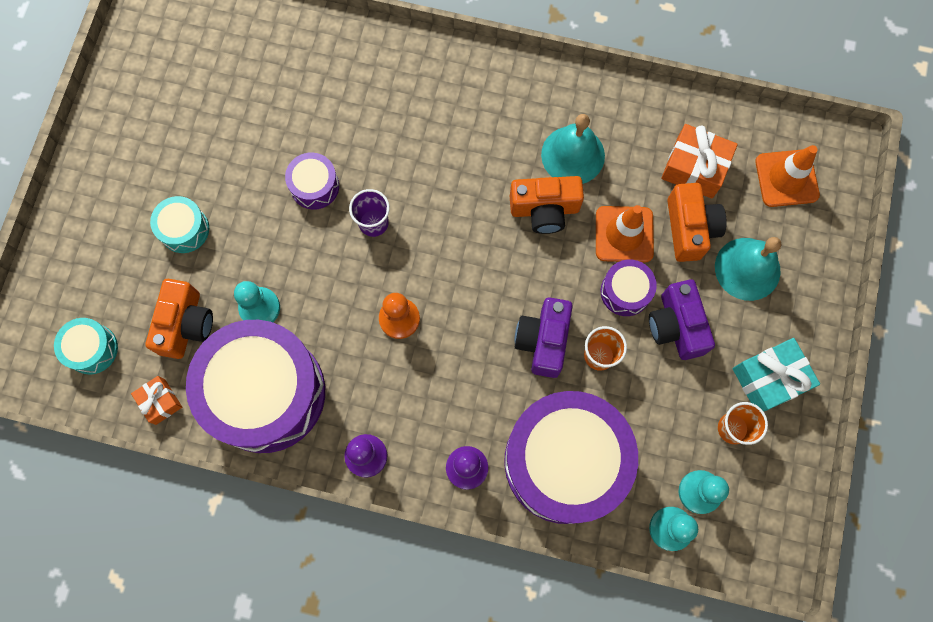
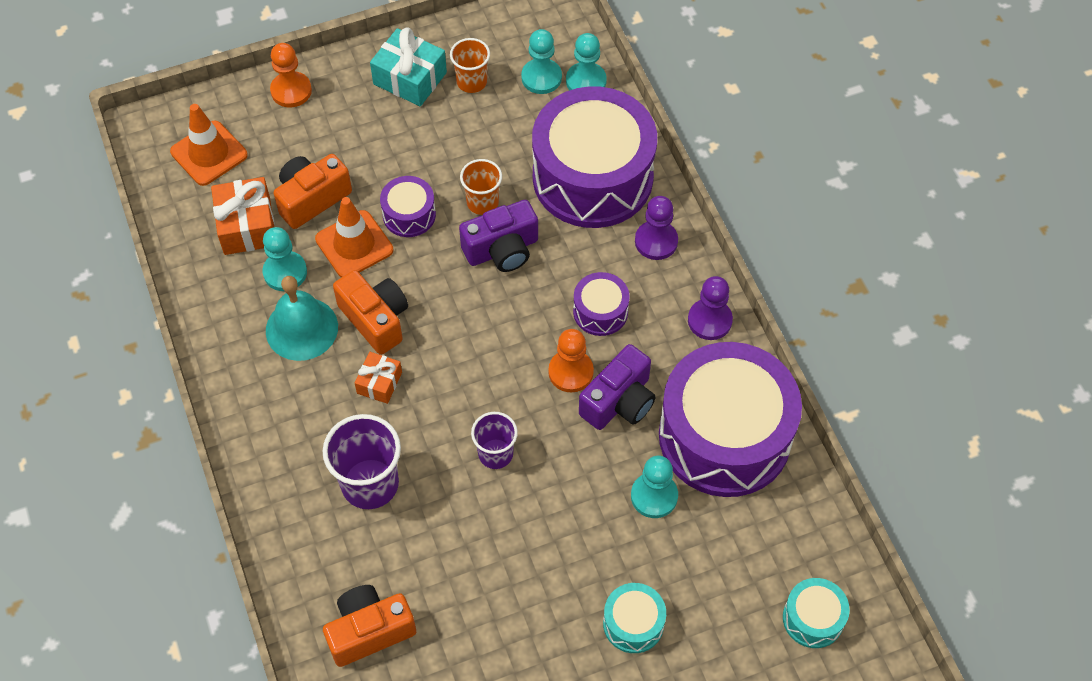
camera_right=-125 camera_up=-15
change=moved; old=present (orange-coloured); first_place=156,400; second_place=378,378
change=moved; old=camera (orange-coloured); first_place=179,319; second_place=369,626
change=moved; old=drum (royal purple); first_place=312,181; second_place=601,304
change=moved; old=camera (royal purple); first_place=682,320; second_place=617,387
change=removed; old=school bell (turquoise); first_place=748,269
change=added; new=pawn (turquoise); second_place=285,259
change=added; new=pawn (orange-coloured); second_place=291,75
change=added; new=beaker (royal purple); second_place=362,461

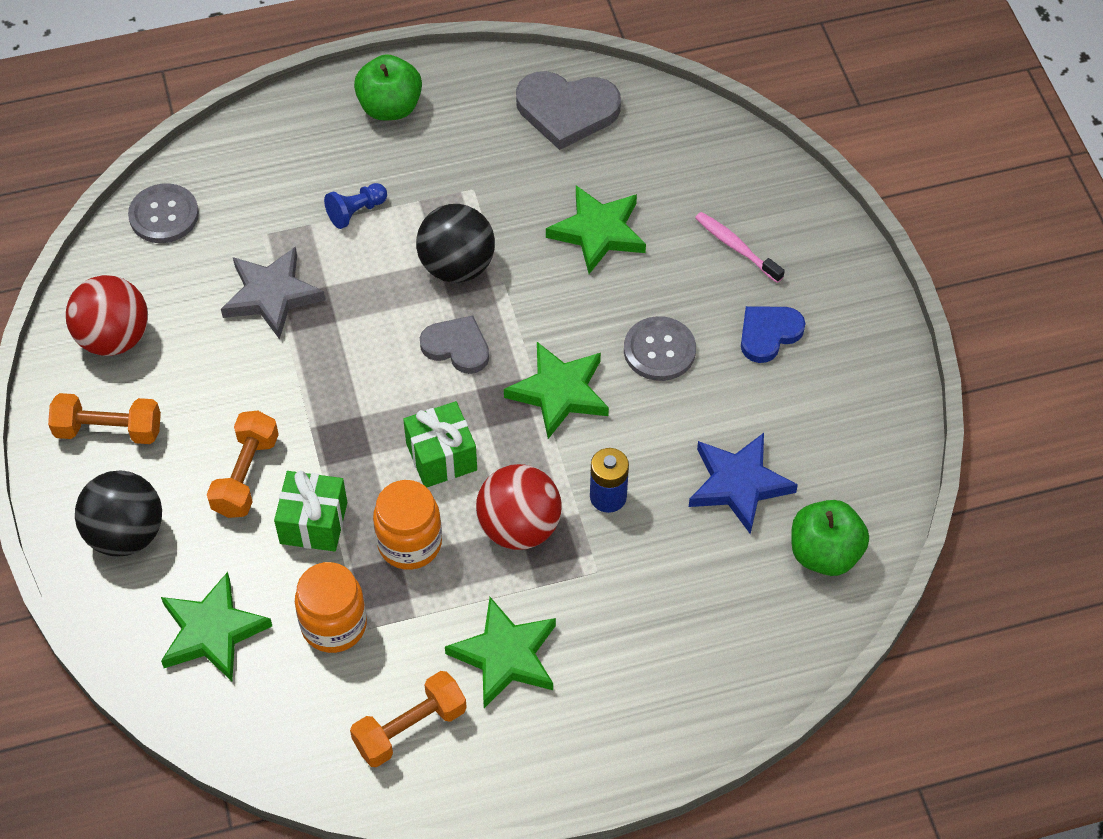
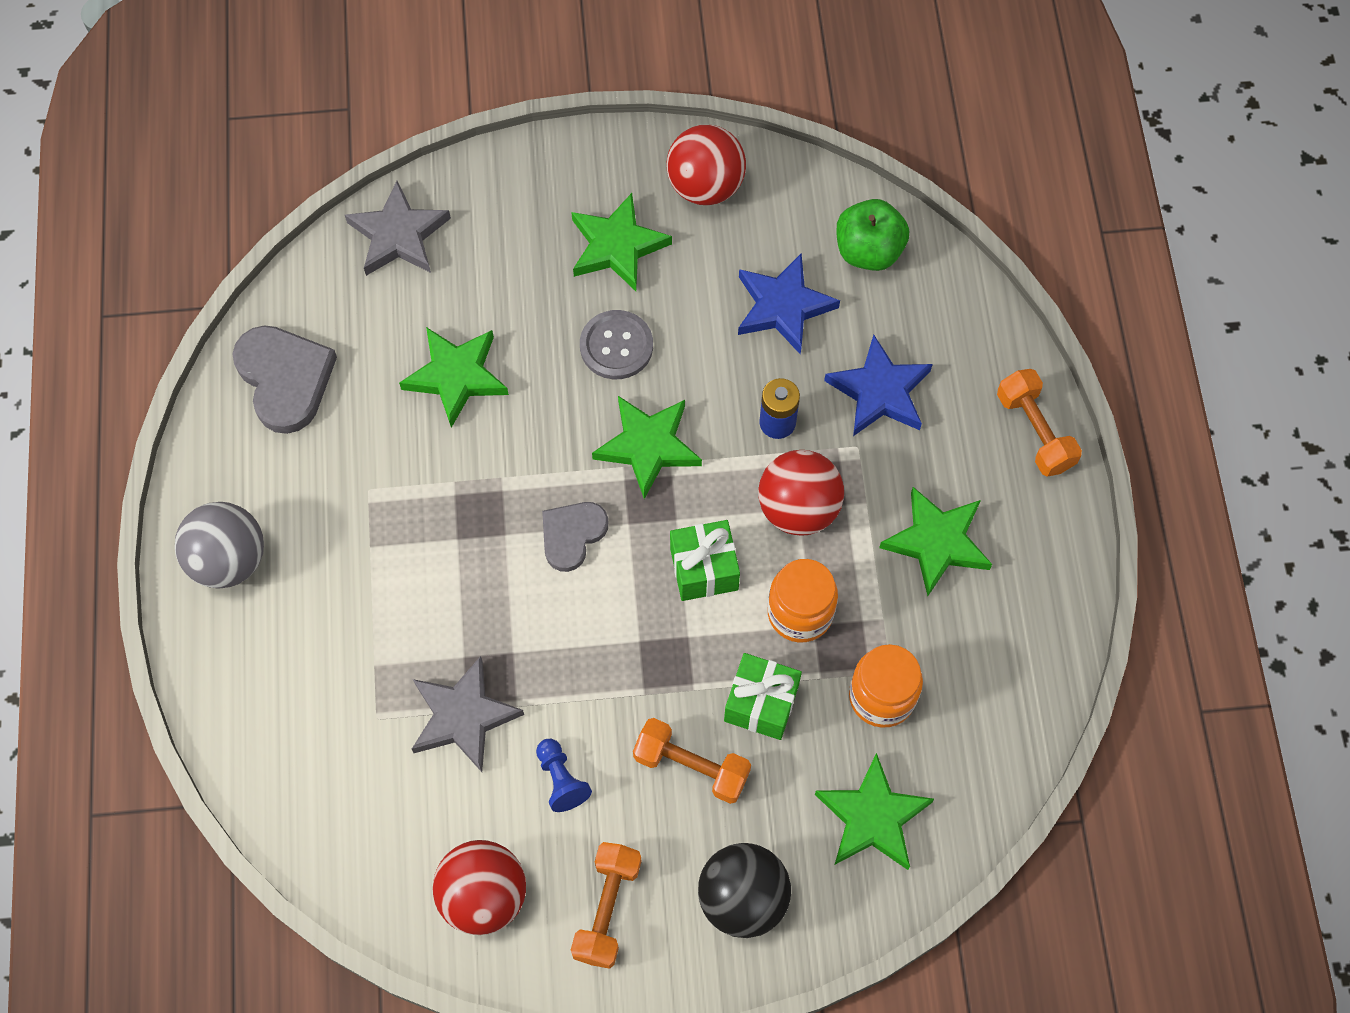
camera_right=-80 camera_up=10
change=removed; old=sewing button (ash-grey); first_place=163,213
change=moved; old=pawn (royal blue); first_place=355,206; second_place=564,775
change=moved; old=dumbbell (orange-coloured); first_place=408,719; second_place=1039,423
change=replaced; old=apple (green); new=play ball (ash-grey); first_place=388,87; second_place=219,545
change=removed; old=play ball (black); first_place=455,243
change=turned; old=heart (ash-grey); first_place=568,110; second_place=284,379; degrees=-45
change=removed; old=dental brush (rose-pink); first_place=740,247
change=replaced; old=heart (royal blue); new=five-pointed star (green); first_place=773,334; second_place=621,242
change=added; new=five-pointed star (ash-grey); second_place=398,228
change=added; new=play ball (scarlet); second_place=706,165
change=added; new=five-pointed star (royal blue); second_place=878,385

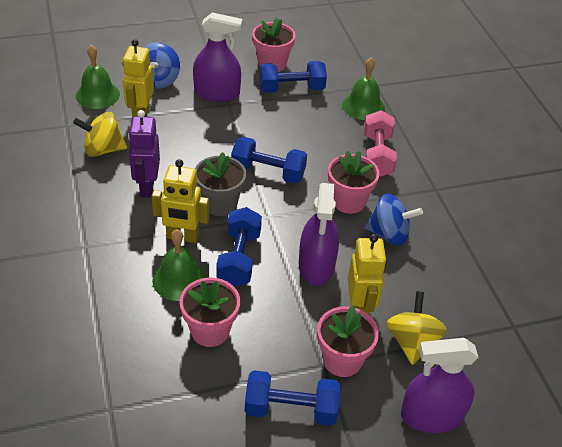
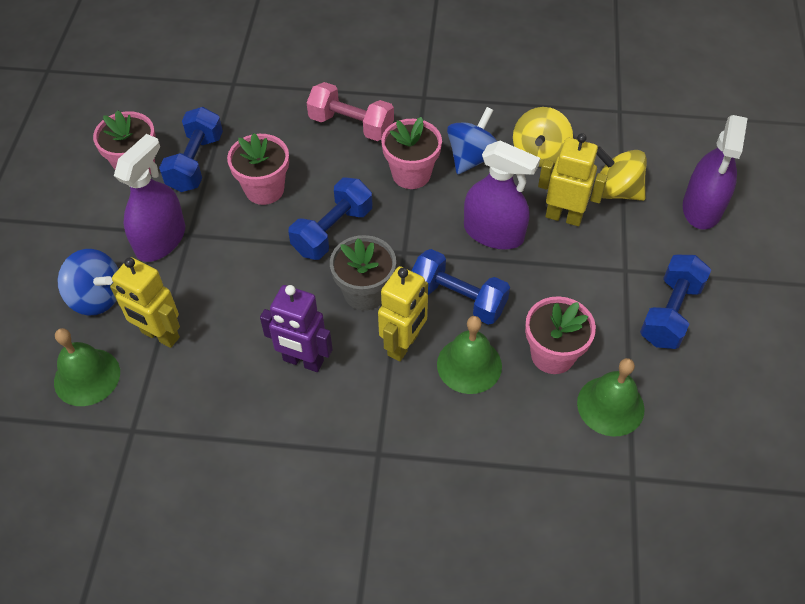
camera_right=-65 camera_up=10
change=moved; old=whirligig (golden); first_place=100,134; second_place=543,137
change=moved; old=plant pot (rose-pink); first_place=348,341; second_place=258,169
change=moved; old=school bell (green); first_place=363,88; second_place=610,397

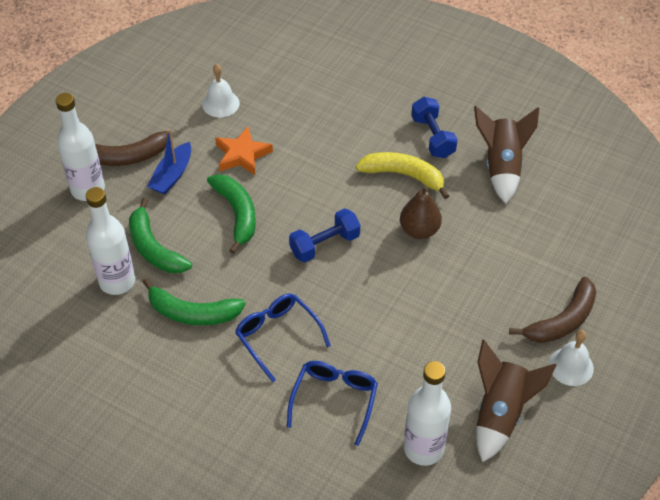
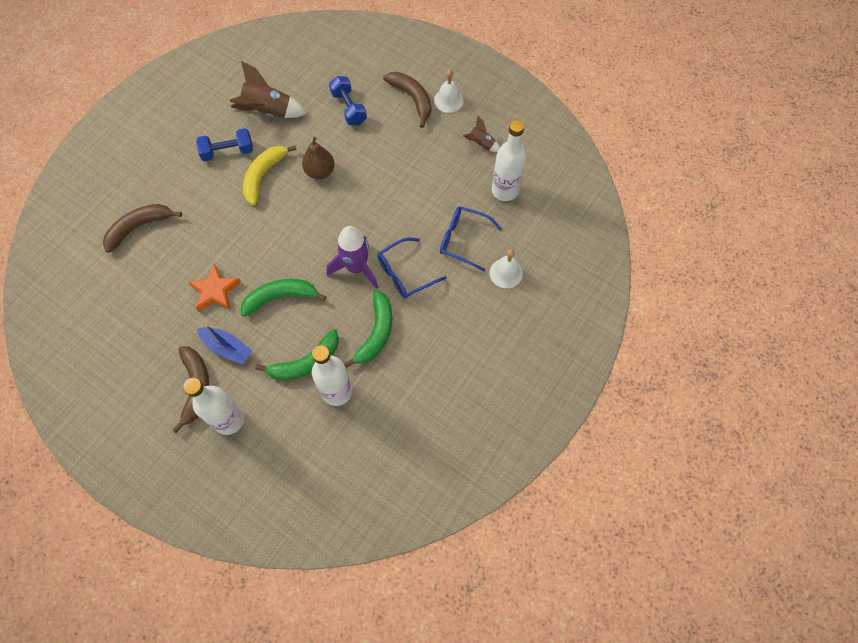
camera_right=-85 camera_up=15
change=moved; old=school bell (white); first_place=221,90; second_place=506,268
change=moved; old=dumbbell (royal blue); first_place=324,235; second_place=348,100
change=resized; old=toy rocket (brown); first_place=516,401; second_place=481,133; factor=0.54
change=added; new=toy banana (brown); second_place=142,228
change=added; new=toy rocket (royal purple); second_place=352,257

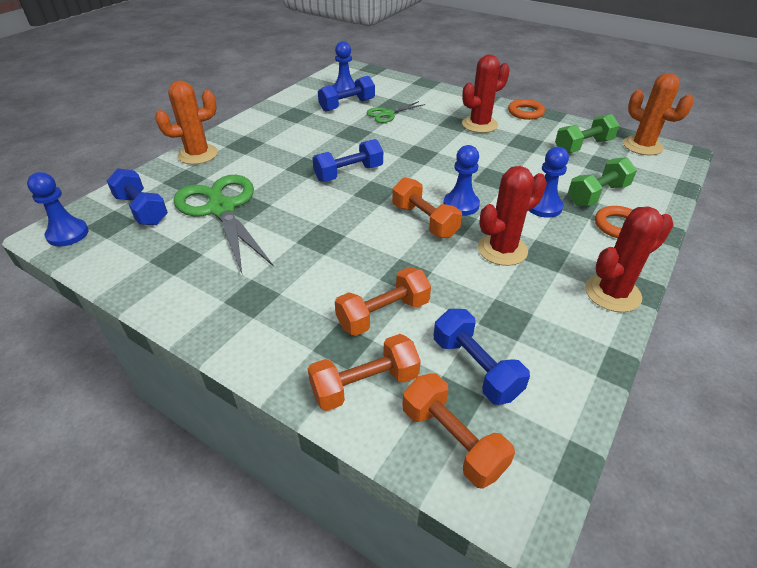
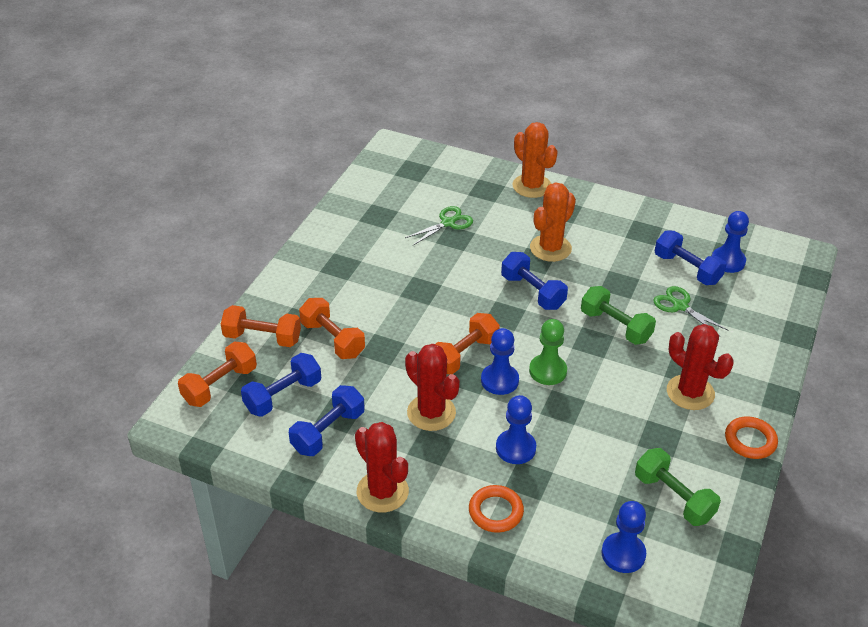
camera_right=80 camera_up=0
change=moved; old=pawn (royal blue); first_place=58,209; second_place=624,537
change=moved; old=dumbbell (royal blue); first_place=137,196; second_place=327,420
change=resized; old=pair of scissors (green); first_place=223,224; second_place=439,225; factor=0.5
change=turned; old=dumbbell (orange-coloured); first_place=364,372; second_place=261,326; degrees=-45
change=moved; old=dumbbell (green); first_place=602,181; second_place=618,315
change=moved; old=prickly plant (orange-coloured); first_place=658,114; second_place=553,222
change=added; new=pawn (green); second_place=548,352

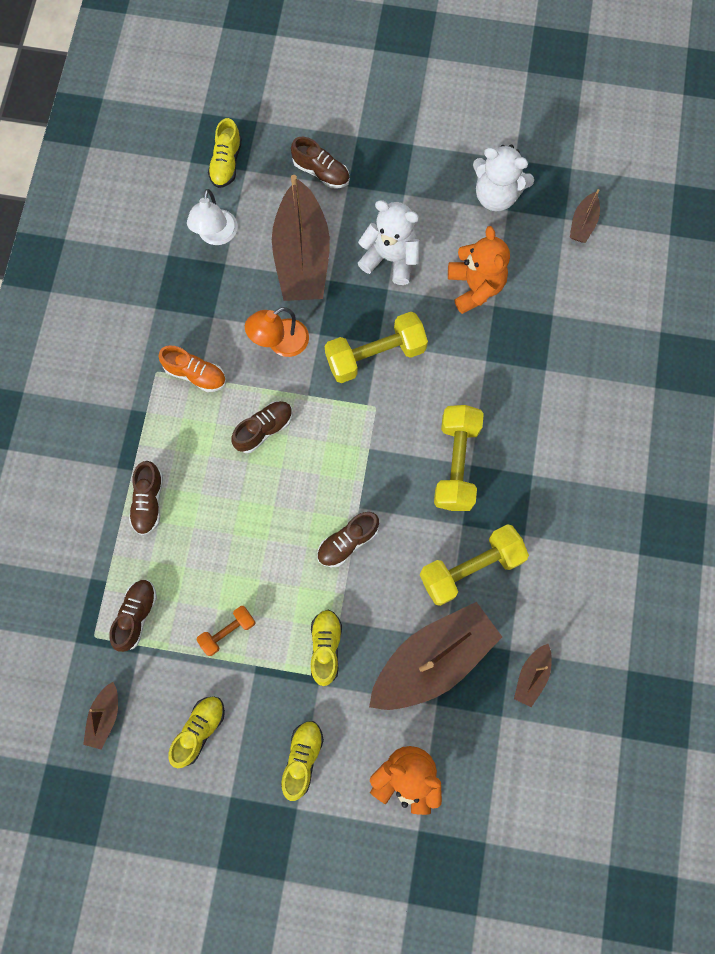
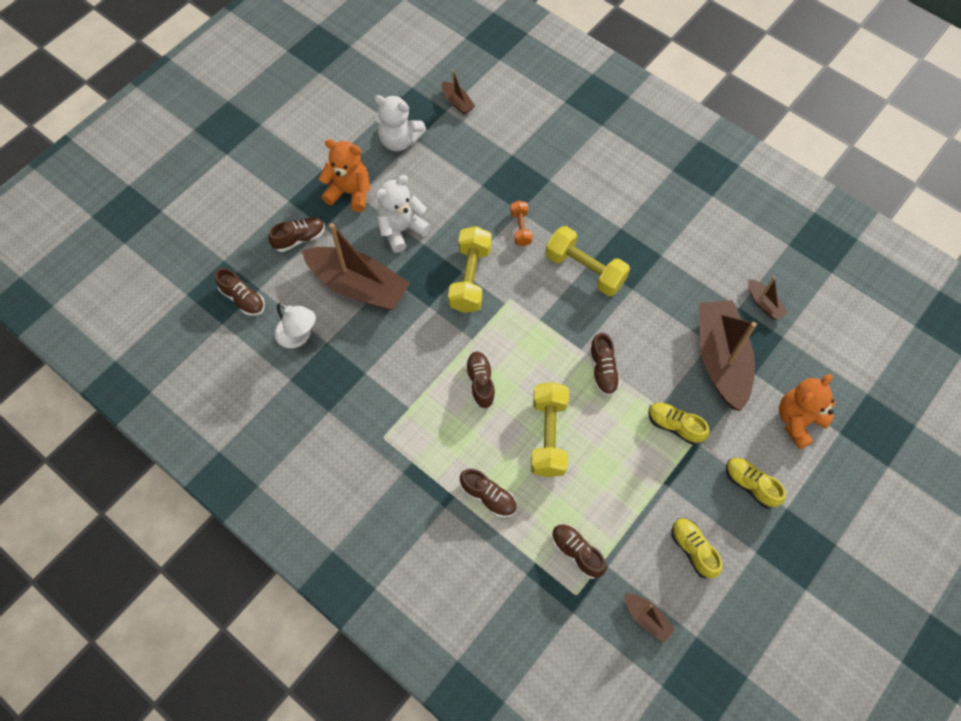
camera_right=-60 camera_up=-10
change=removed; old=lace-up shoe (orange-coloured); first_place=192,369
change=moved; old=dumbbell (orange-coloured); first_place=226,631; second_place=521,223
change=recoloured; old=lace-up shoe (golden); new=lace-up shoe (brown); first_place=225,153; second_place=240,292
change=removed; old=desk lamp (orange-coloured); first_place=277,332
change=moved; old=dumbbell (golden); first_place=474,565; second_place=550,429
change=moved; old=teddy bear (orange-coloured); first_place=479,270; second_place=344,175
change=turned; old=teddy bear (white); first_place=503,177; second_place=400,123; degrees=60

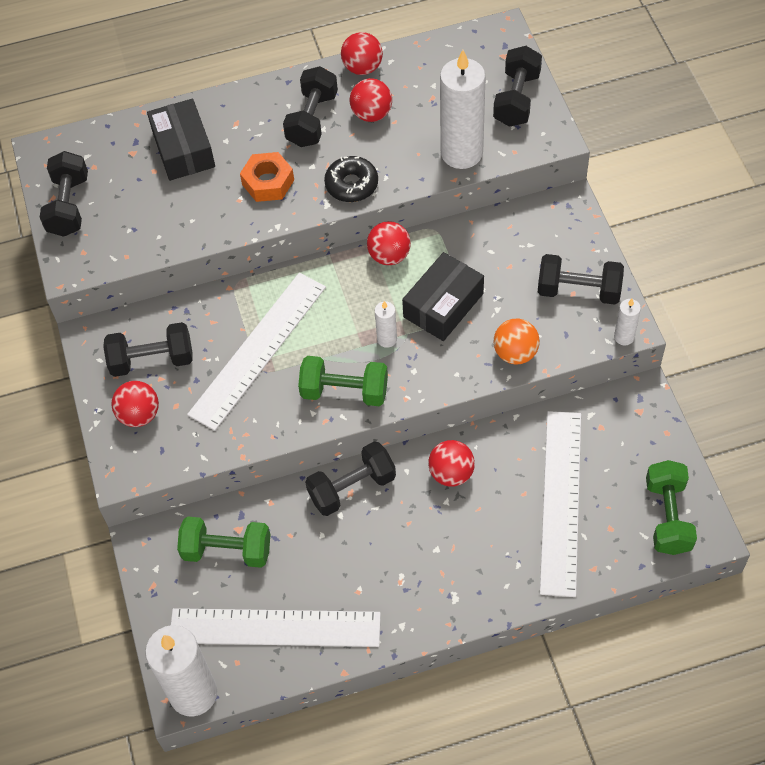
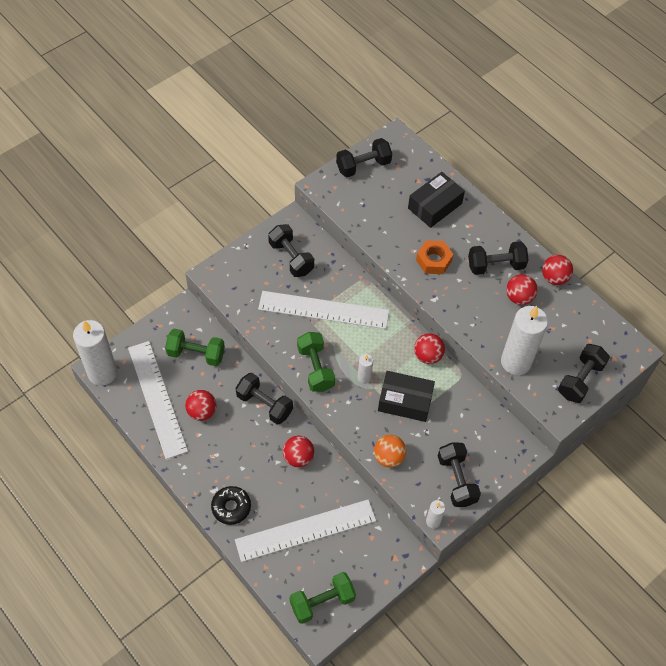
camera_right=60 camera_up=0
change=moved; old=play ball (scarlet); first_place=135,404; second_place=201,405
change=turned; old=dumbbell (green); first_place=223,542; second_place=195,347; degrees=-60
change=moved; old=doughnut (black); first_place=351,179; second_place=231,505
change=turned; old=dumbbell (black); first_place=517,86; second_place=584,373; degrees=-45

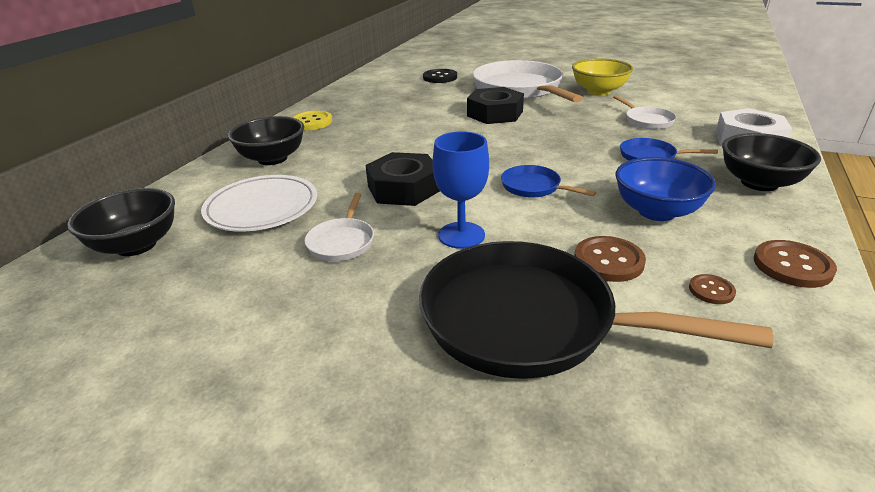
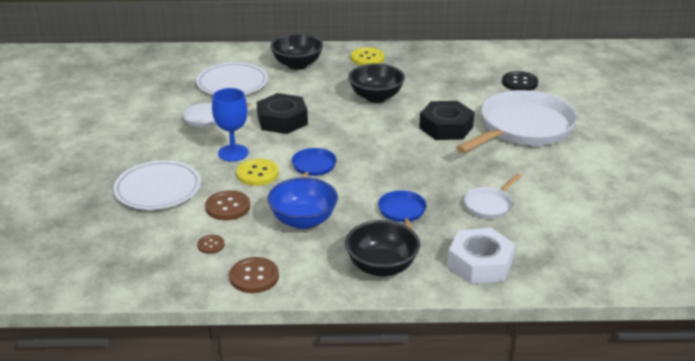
camera_right=65 camera_up=0
change=moved; old=bowl (black); first_place=121,222; second_place=376,83
change=replaced; old=pan (black); new=dinner plate (white); first_place=596,310; second_place=157,185
change=removed; old=bowl (golden); first_place=602,76
change=added; new=sewing button (golden); second_place=257,172

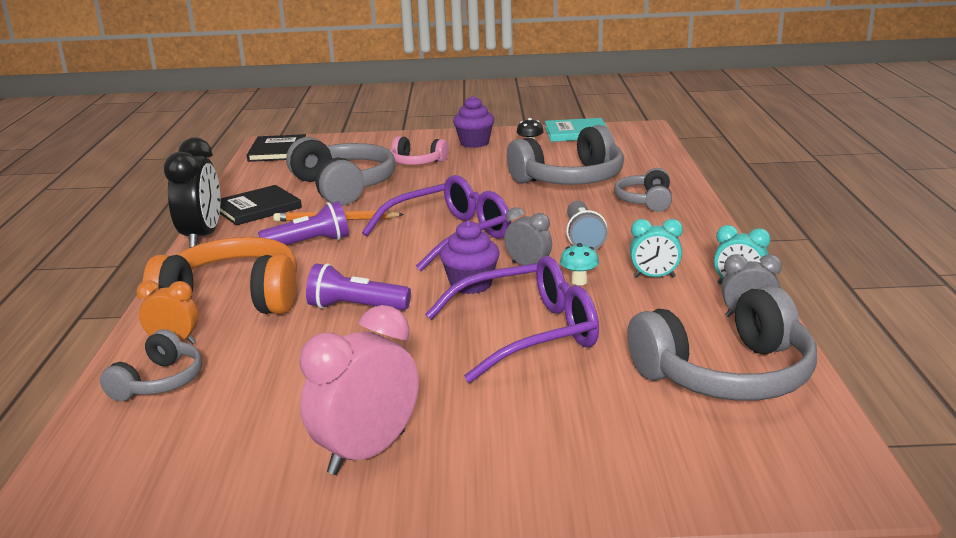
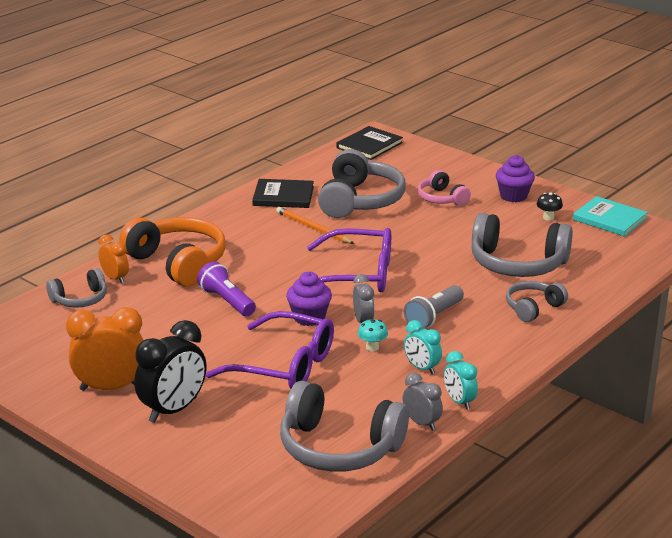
camera_right=40 camera_up=5
change=moved; old=bedside clock (black); first_place=192,192; second_place=170,371
change=removed; old=flashlight (royal purple); first_place=303,223
change=recoloured; old=bedside clock (rose-pink); new=bedside clock (orange-coloured); first_place=359,390; second_place=105,349

